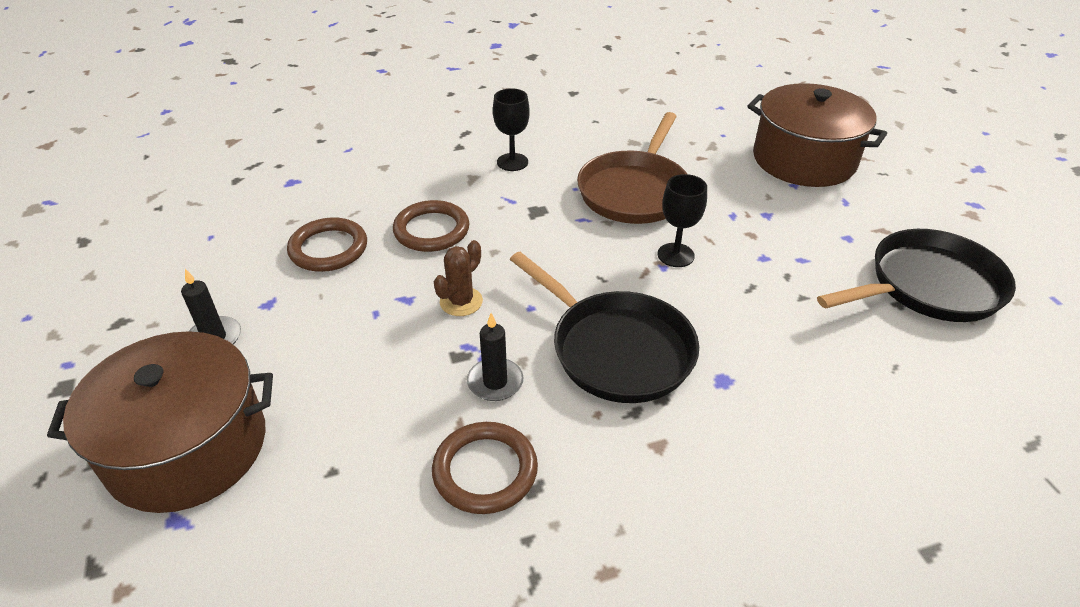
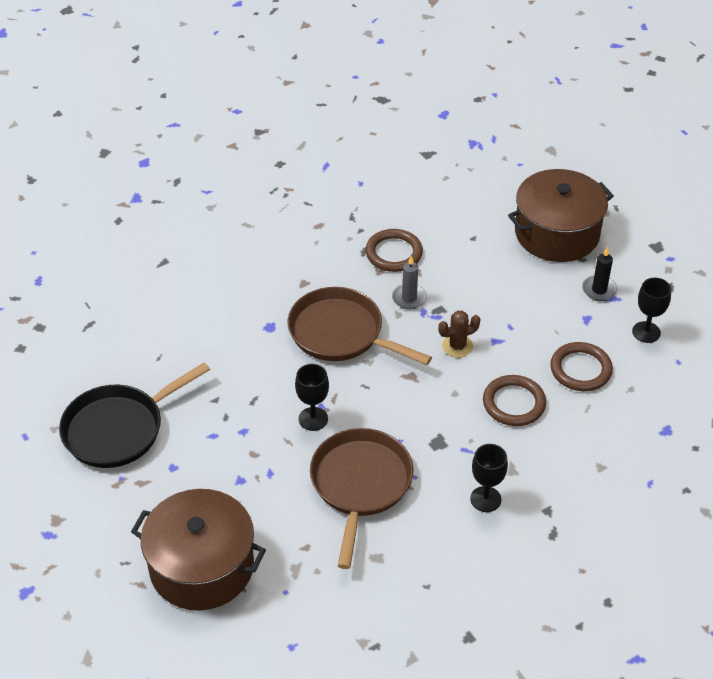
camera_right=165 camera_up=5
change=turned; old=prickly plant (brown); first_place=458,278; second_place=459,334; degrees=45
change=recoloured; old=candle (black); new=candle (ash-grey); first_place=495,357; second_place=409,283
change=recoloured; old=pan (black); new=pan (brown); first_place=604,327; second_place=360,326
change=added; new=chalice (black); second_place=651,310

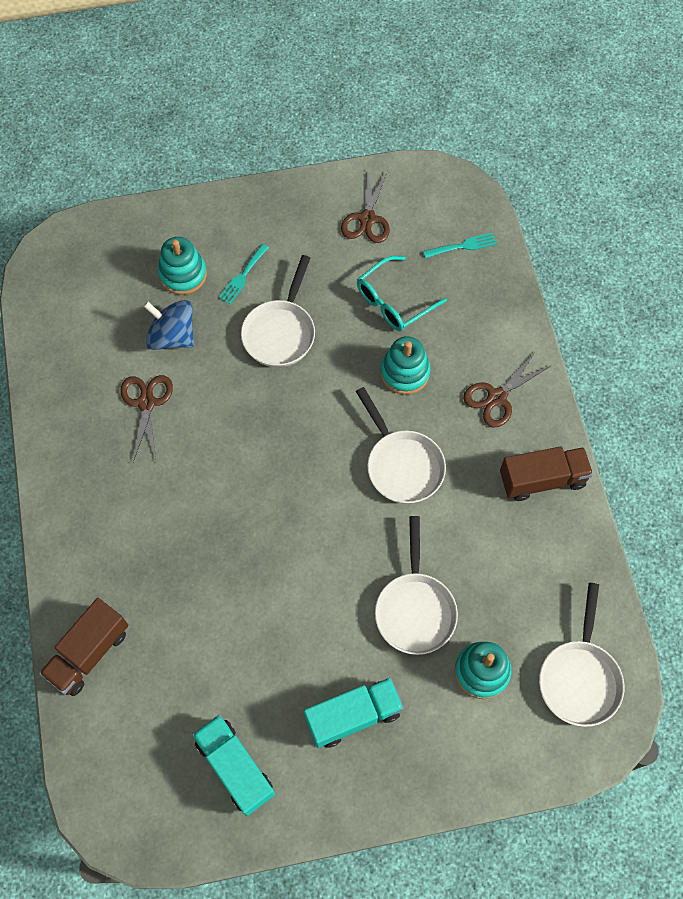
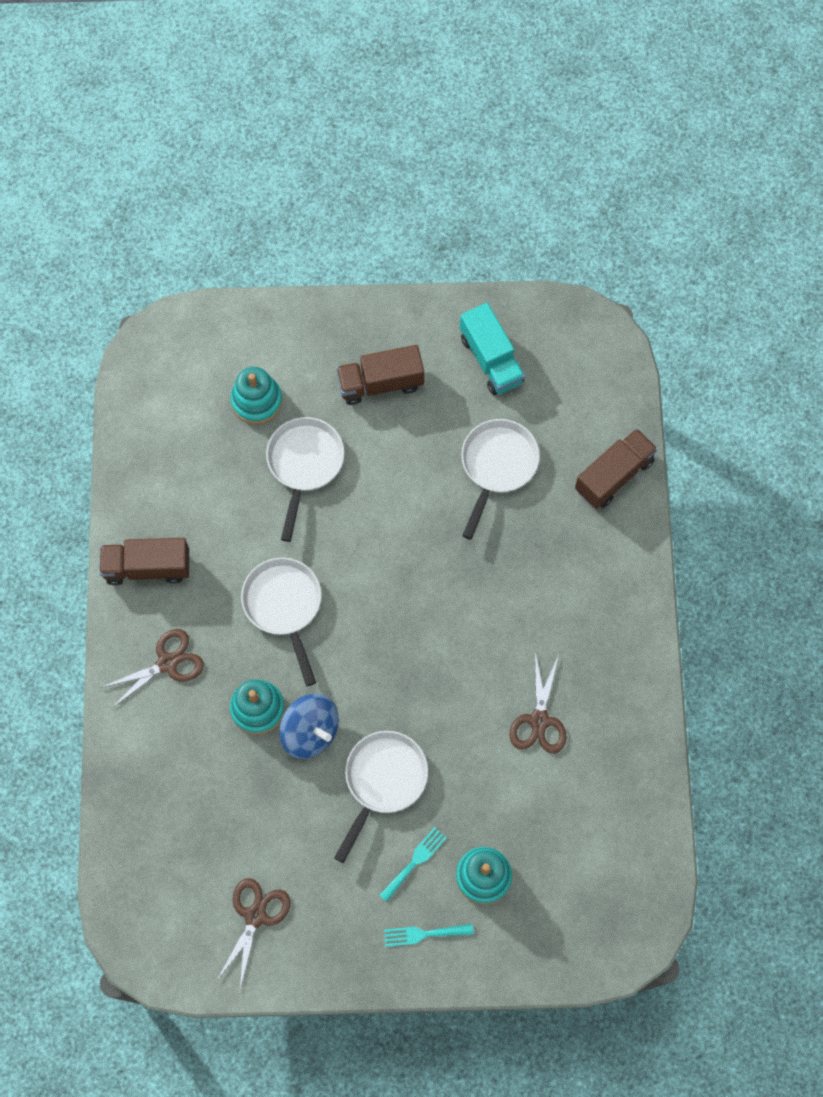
camera_right=-170 camera_up=5
change=moved; old=whirligig (royal blue); first_place=168,325; second_place=309,726
change=recoloured; old=toy truck (turquoise); new=toy truck (brown); first_place=354,713; second_place=380,375
change=removed; old=eyeglasses (turquoise); first_place=402,293
change=moved; old=fork (turquoise); first_place=460,245; second_place=428,935
change=moved; old=pan (white); first_place=581,655; second_place=500,479

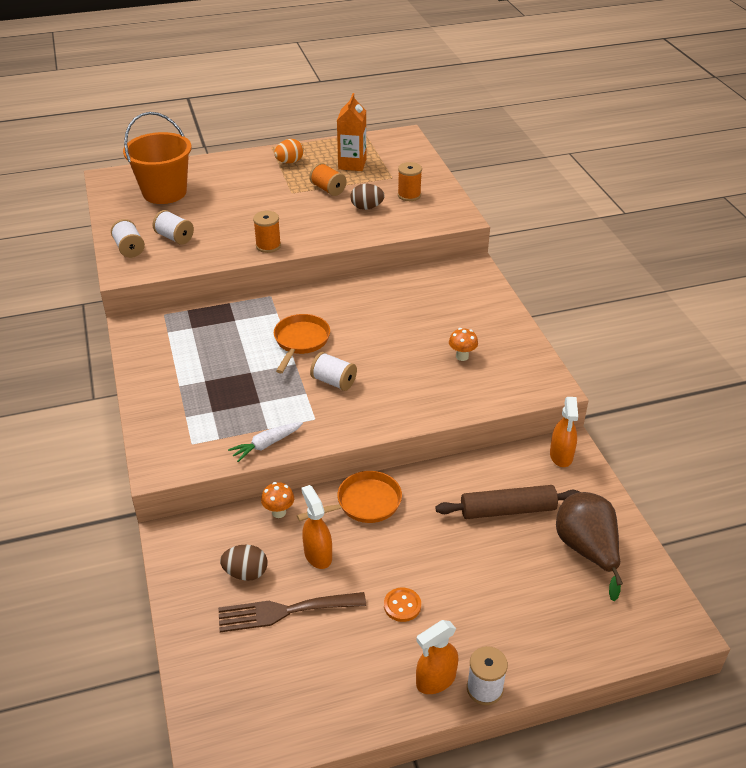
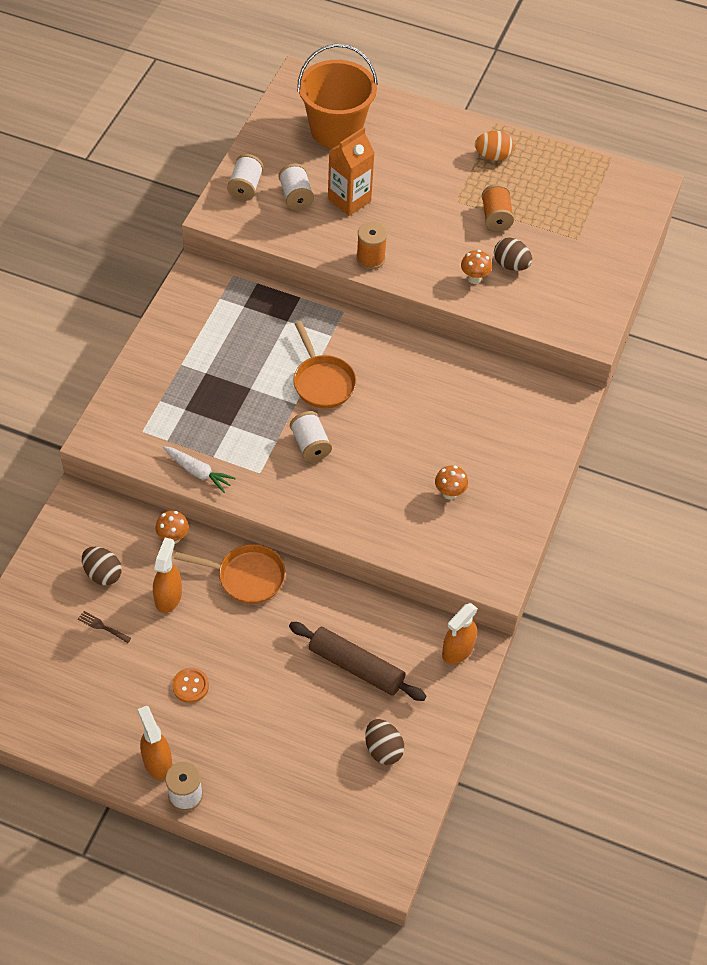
camera_right=35 camera_up=15
change=resized; old=fork (brown); first_place=292,612; second_place=104,627; factor=0.42
change=turned; old=carrot (white); first_place=265,442; second_place=199,469; degrees=-150
change=turned; old=pan (orange-coloured); first_place=302,343; second_place=324,365; degrees=105
change=moved; old=milk carton (orange-coloured); first_place=351,132; second_place=351,171
change=removed; old=spool (orange-coloured); first_place=410,181
change=turned; old=sprayer (orange-coloured); first_place=437,657; second_place=155,743; degrees=60
change=replaced; old=toy pear (brown); new=egg shape (brown); first_place=589,546; second_place=384,742
change=added; new=toadstool (orange-coloured); second_place=476,267

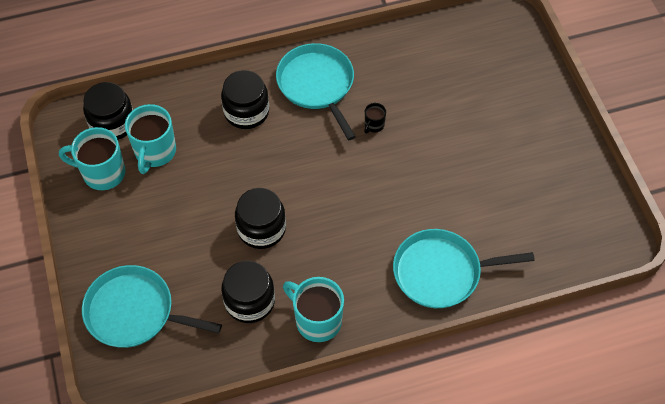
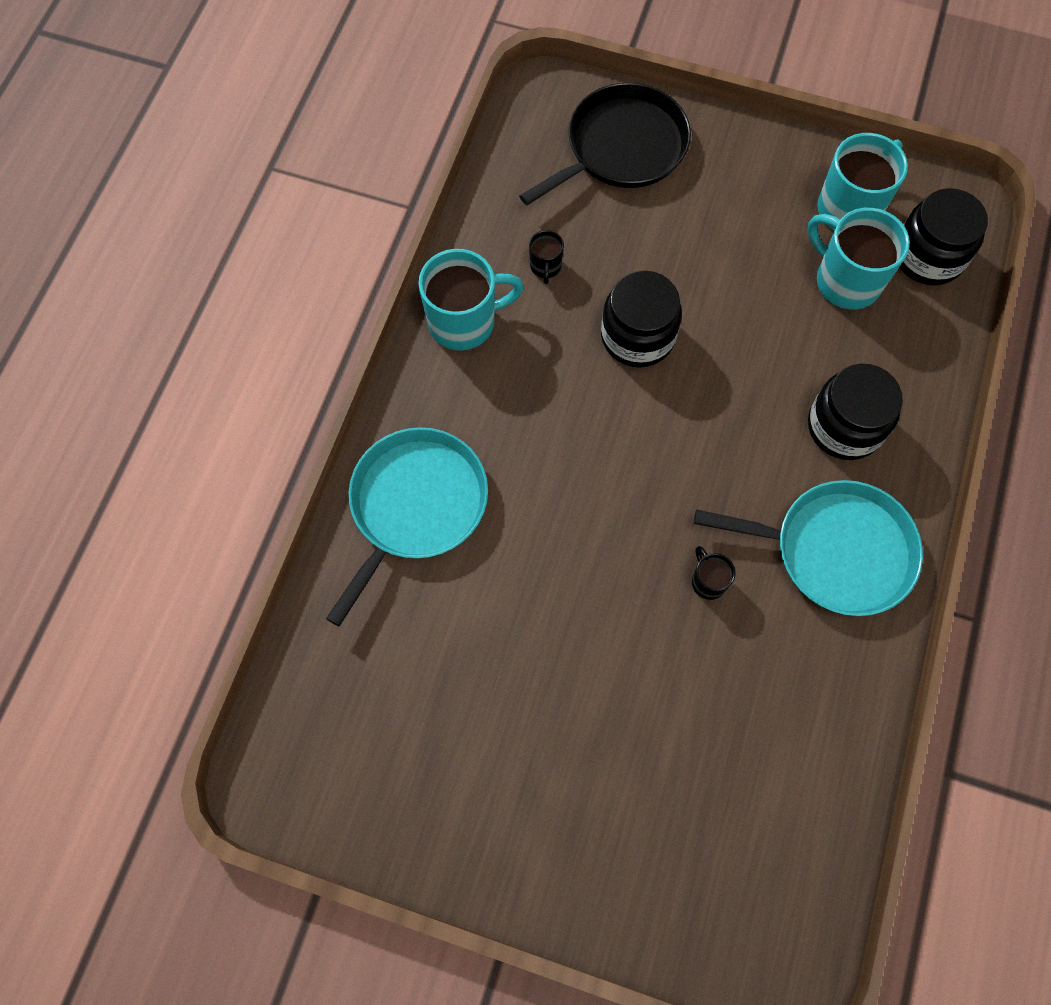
camera_right=125 camera_up=10
change=recoloured; old=pan (turquoise); new=pan (black); first_place=152,306; second_place=605,144
change=replaced; old=jam jar (black); new=coffee mug (black); first_place=248,292; second_place=546,257

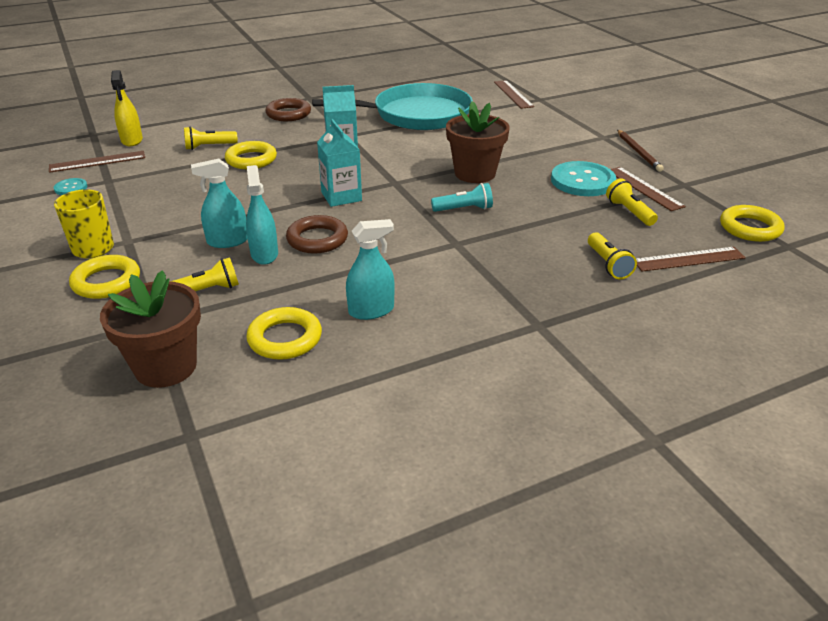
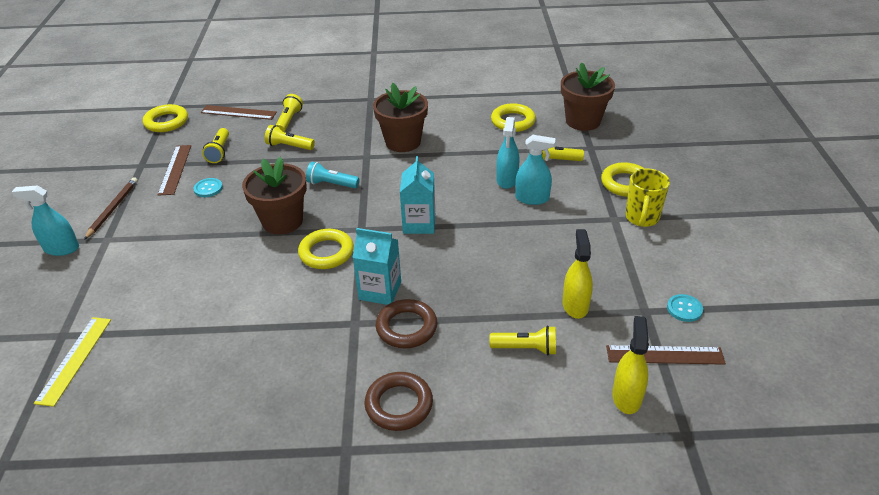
camera_right=-155 camera_up=5
change=moved; old=torus (golden); first_place=251,155; second_place=326,249
change=moved; old=torus (brown); first_place=317,234; second_place=406,323
change=removed; old=pan (turquoise); first_place=392,106
change=moved; old=sprayer (turquoise); first_place=370,269; second_place=45,220
change=recoloured; old=straightedge (brown); new=straightedge (golden); first_place=514,94; second_place=72,362
change=resized; old=sewing button (turquoise); first_place=583,178; second_place=208,187; factor=0.48
change=added; new=flashlight (golden); second_place=290,137
change=added; new=plant pot (brown); second_place=400,117
change=added; new=sprayer (golden); second_place=577,274

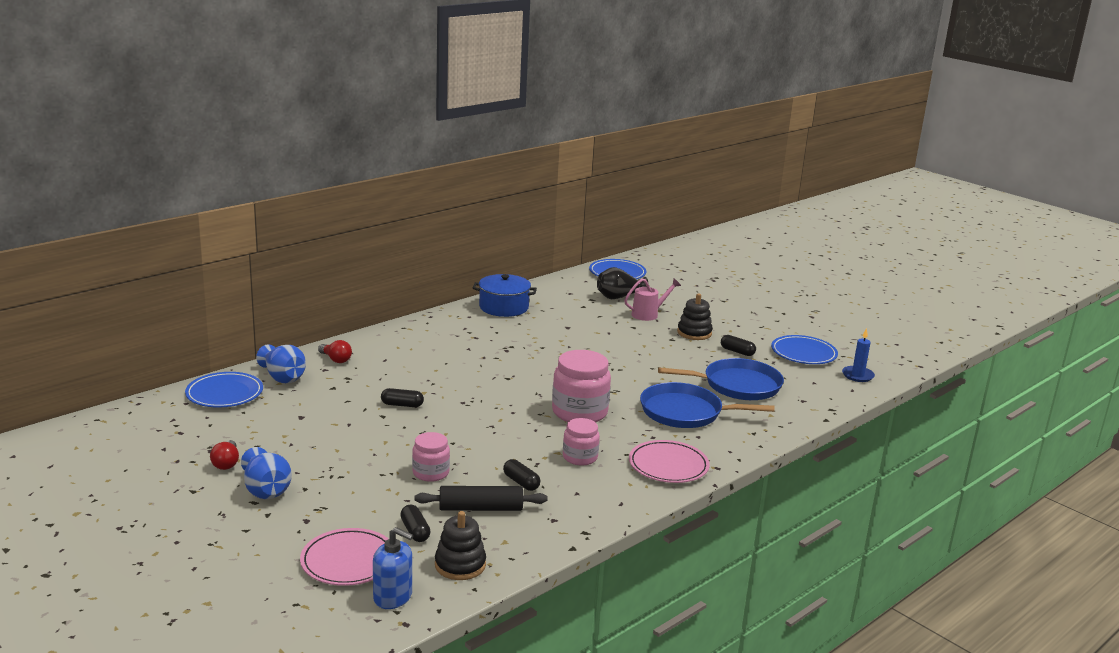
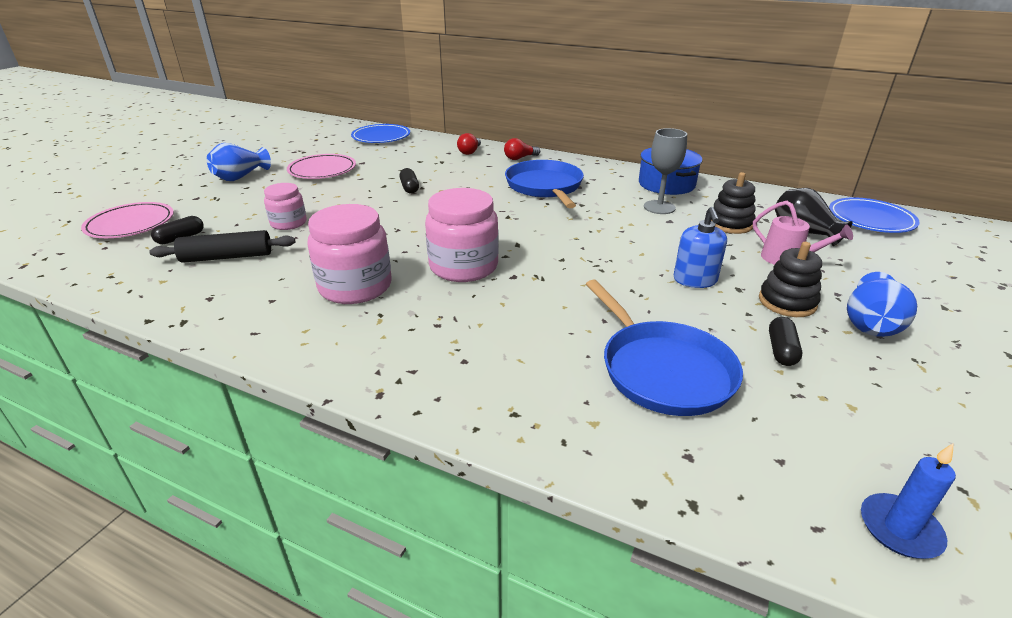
camera_right=70 camera_up=10
change=moved; old=bulb (scarlet); first_place=224,455; second_place=522,149
change=moved; old=tall vase (royal blue); first_place=281,363; second_place=882,304
change=moved; old=pump bottle (royal blue); first_place=393,568; second_place=700,247
change=turned; old=pastry roller (black); first_place=481,498; second_place=222,246; degrees=-75
change=moved; old=stacking toy (black); first_place=460,545; second_place=733,203
change=removed; old=capsule (black); first_place=521,475
change=resized; old=jam jar (rose-pink); first_place=581,442; second_place=349,254; factor=1.71
change=moved; old=dinner plate (rose-pink); first_place=669,461; second_place=321,166
change=moved; old=pan (royal blue); first_place=707,405; second_place=544,184
change=removed; old=dinner plate (royal blue); first_place=804,349
change=added; new=chalice (ash-grey); second_place=665,171

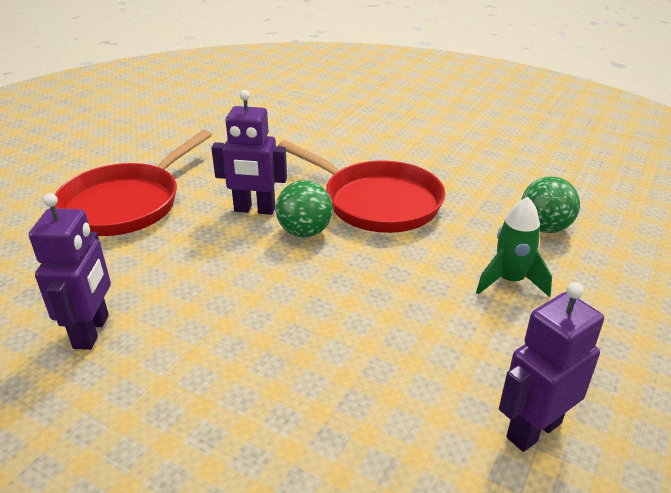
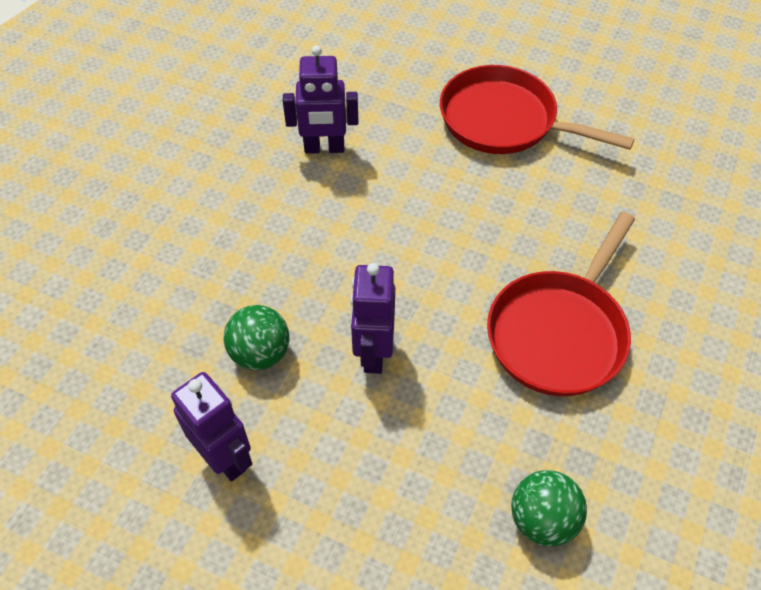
camera_right=85 camera_up=20
change=moved; old=robot figure (royal purple); first_place=249,152; second_place=373,318
change=moved; old=play ball (green); first_place=304,209; second_place=257,337
change=removed; old=toy rocket (green); first_place=514,247

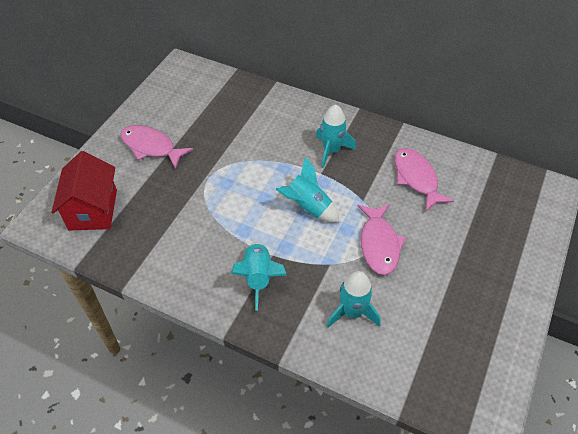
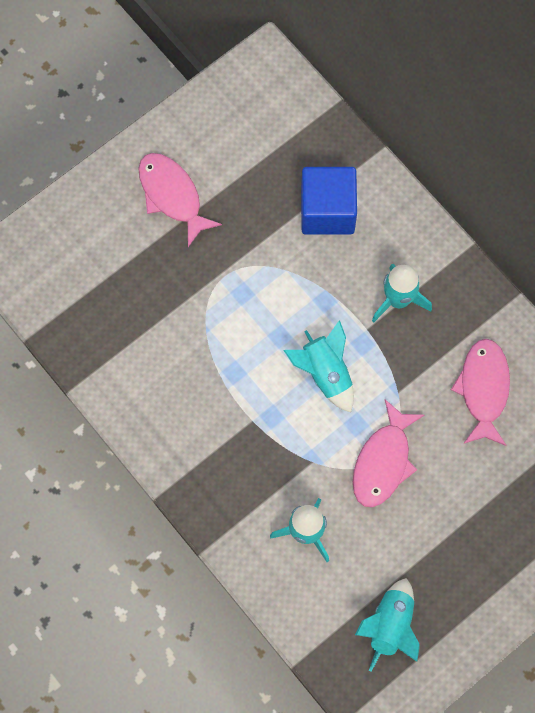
camera_right=25 camera_up=20
change=removed; old=toy house (scarlet); first_place=84,190
change=moved; old=toy rocket (turquoise); first_place=259,276; second_place=387,625
change=added; new=cube (royal blue); second_place=329,201

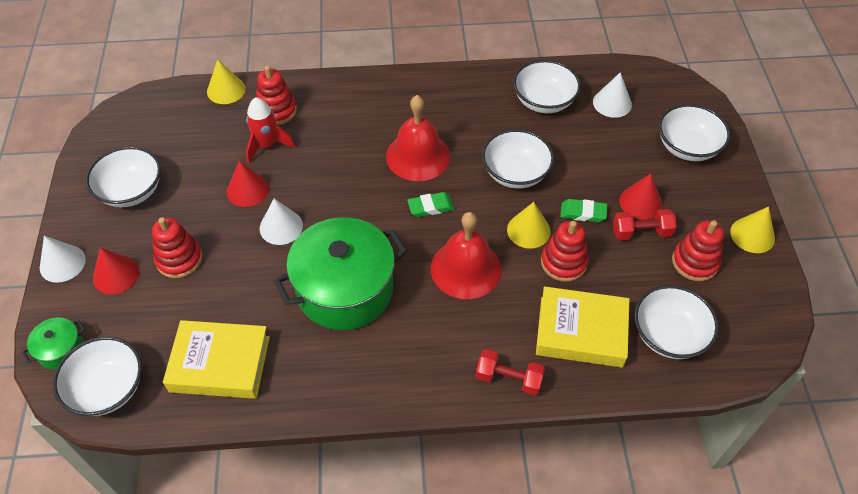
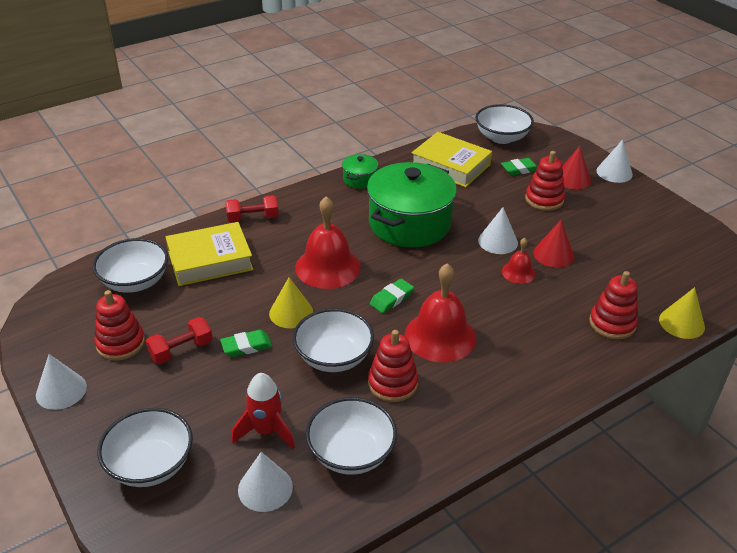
camera_right=150 camera_up=-15
change=moved; old=stockpot (green); first_place=53,344; second_place=360,171
change=removed; old=bowl (white); first_place=123,176
change=turned; old=hardback (golden); first_place=216,359; second_place=452,159; degrees=60
change=moved; old=toy rocket (scarlet); first_place=270,130; second_place=263,411
change=moved; old=stacking toy (scarlet); first_place=565,251; second_place=393,366
change=removed; old=solid cone (scarlet); first_place=640,196
change=recoloured; old=solid cone (golden); new=solid cone (white); first_place=752,230; second_place=61,382
change=added; new=pencil eraser (green); second_place=519,167
change=added; new=school bell (scarlet); second_place=519,261

